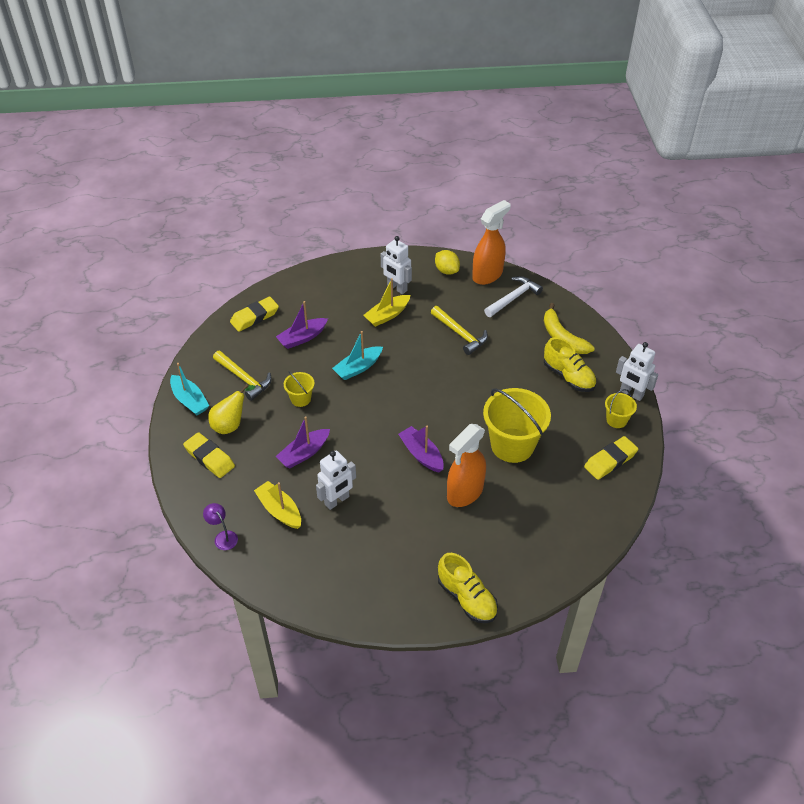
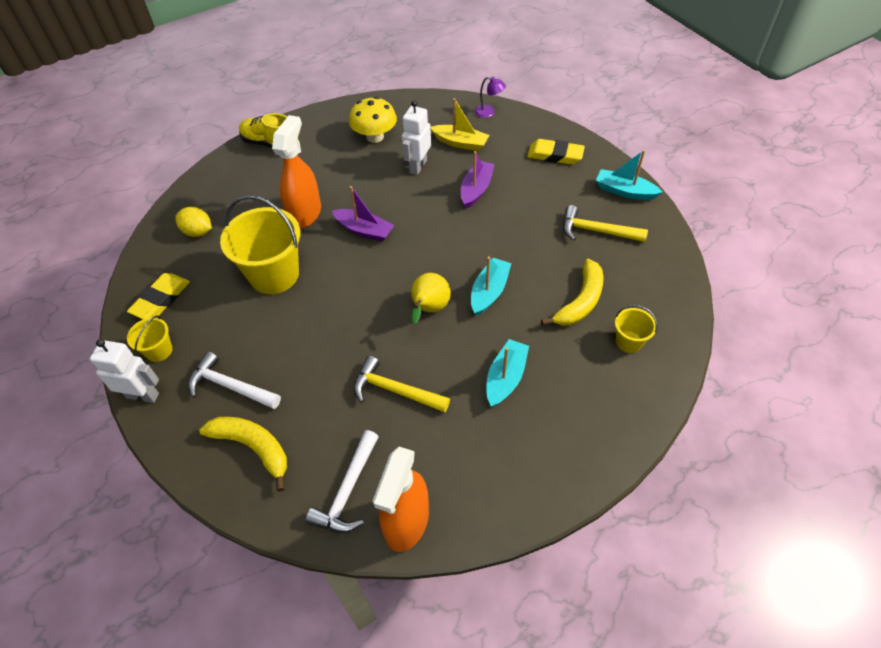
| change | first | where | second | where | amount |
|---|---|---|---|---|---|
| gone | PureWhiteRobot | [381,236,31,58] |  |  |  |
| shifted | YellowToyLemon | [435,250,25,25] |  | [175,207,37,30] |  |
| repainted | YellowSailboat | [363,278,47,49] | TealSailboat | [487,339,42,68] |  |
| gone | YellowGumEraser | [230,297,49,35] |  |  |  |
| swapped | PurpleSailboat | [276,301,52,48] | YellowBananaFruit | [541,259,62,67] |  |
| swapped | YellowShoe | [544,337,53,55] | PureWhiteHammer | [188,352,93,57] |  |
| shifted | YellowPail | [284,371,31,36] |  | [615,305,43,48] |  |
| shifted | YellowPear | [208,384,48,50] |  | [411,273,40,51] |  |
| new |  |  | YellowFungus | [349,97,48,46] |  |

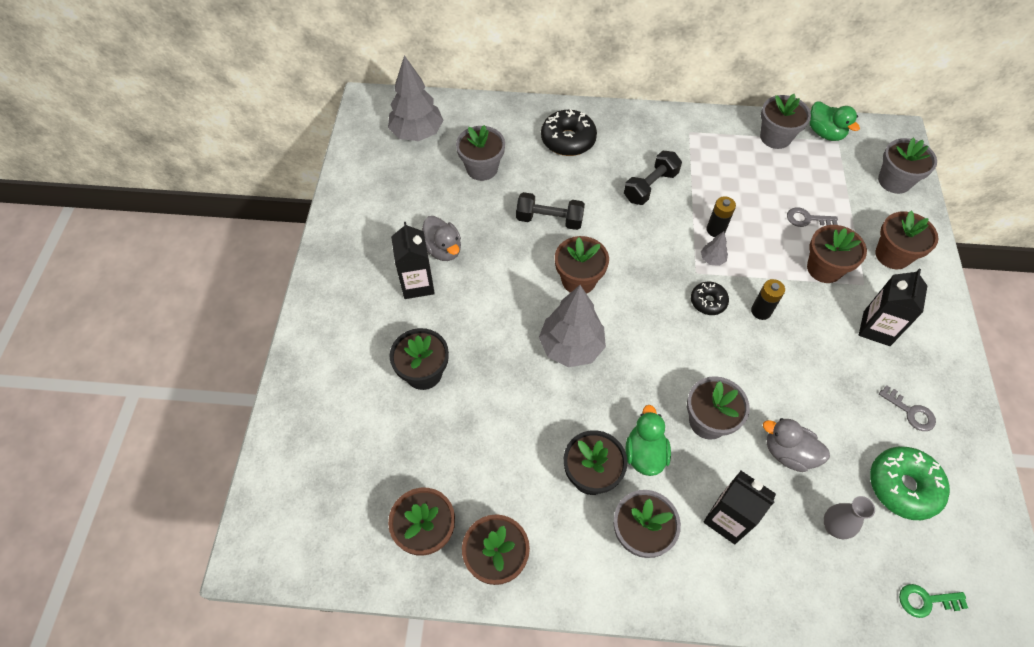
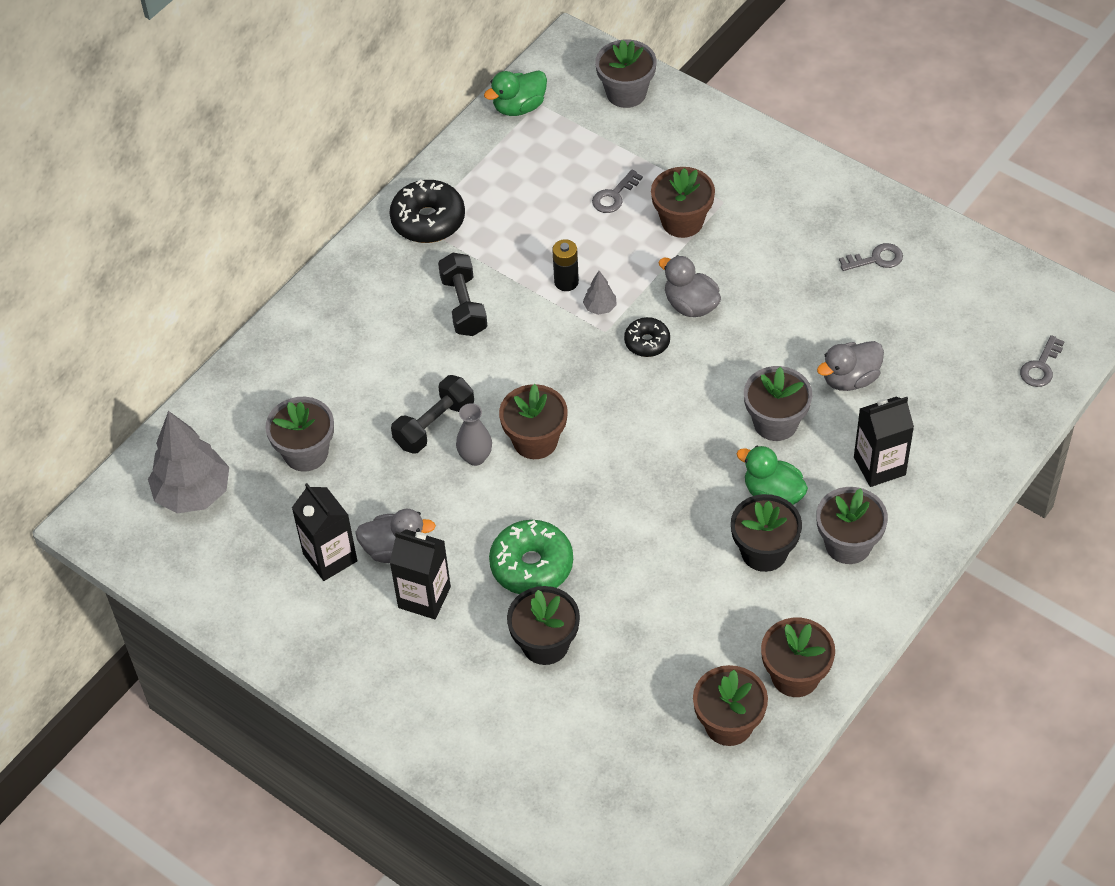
| change | first | where | second | where | amount |
|---|---|---|---|---|---|
| gone | AshGreyPlantPot | [760,94,51,55] |  |  |  |
| rotated | GreenDuck | [810,101,50,40] |  | [484,70,63,46] | 150 degrees clockwise |
| shifted | JetBlackGlazedDonut | [541,109,56,47] |  | [389,179,76,64] |  |
| gone | BrownPlantPot | [875,211,63,58] |  |  |  |
| shifted | JetBlackMilkCarton | [859,269,68,77] |  | [292,483,65,98] |  |
| swapped | JetBlackPowerCell | [751,279,34,41] | AshGreyDuck | [658,255,63,62] |  |
| gone | AshGreyFirTree | [539,285,67,82] |  |  |  |
| shifted | GreenGlazedDonut | [870,447,80,73] |  | [489,520,84,74] |  |
| shifted | AshGreyVase | [824,496,51,43] |  | [456,403,36,63] |  |
| repainted | GreenDoorKey | [899,584,69,34] | AshGreyDoorKey | [1020,335,45,52] |  |

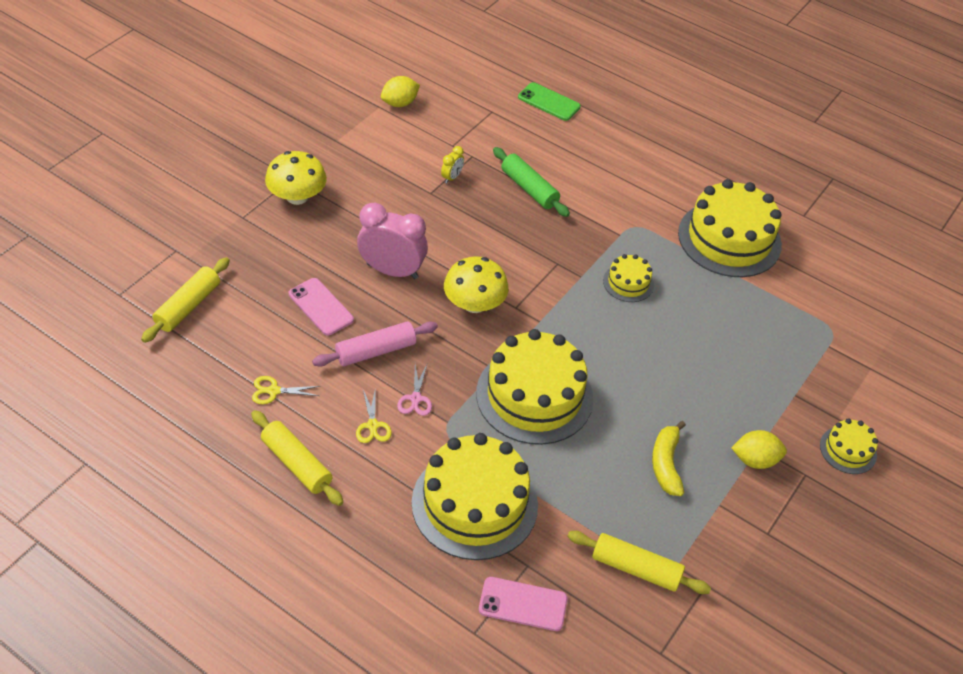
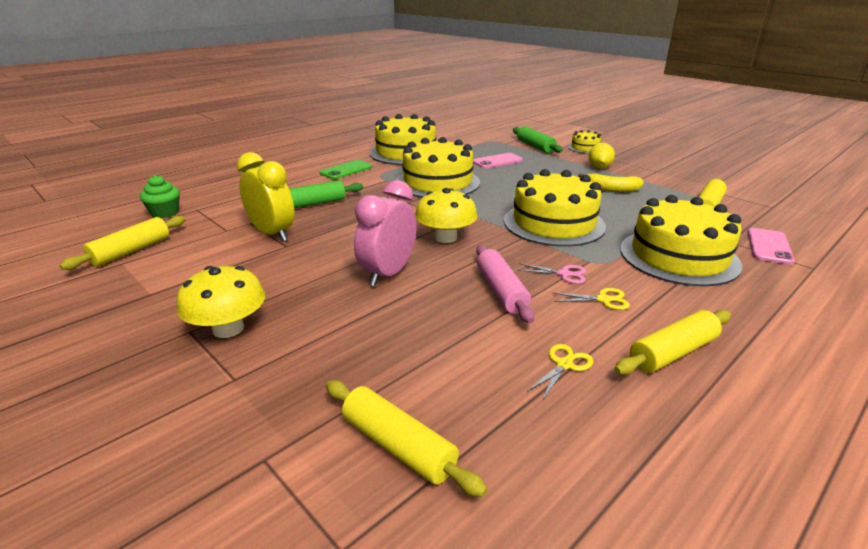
| change | first | where | second | where | amount |
|---|---|---|---|---|---|
| swapped | YellowToyLemon | [381,76,39,31] | YellowPastryRoller | [60,216,126,54] |  |
| shifted | GreenSmartphone | [518,82,63,39] |  | [320,160,52,19] |  |
| scaled | YellowBedsideClock | [441,146,23,38] |  | [237,152,57,90] | x2.23 |
| scaled | YellowGateau | [603,254,51,48] |  | [396,137,84,61] | x2.10 |
| shifted | PinkSmartphone | [289,278,65,58] |  | [473,153,50,16] |  |
| rotated | YellowScissors | [252,376,68,28] |  | [527,344,66,55] | 150 degrees counterclockwise |
| new |  |  | GreenPastryRoller | [513,126,50,27] |  |
| new |  |  | GreenMuffin | [140,175,40,43] |  |

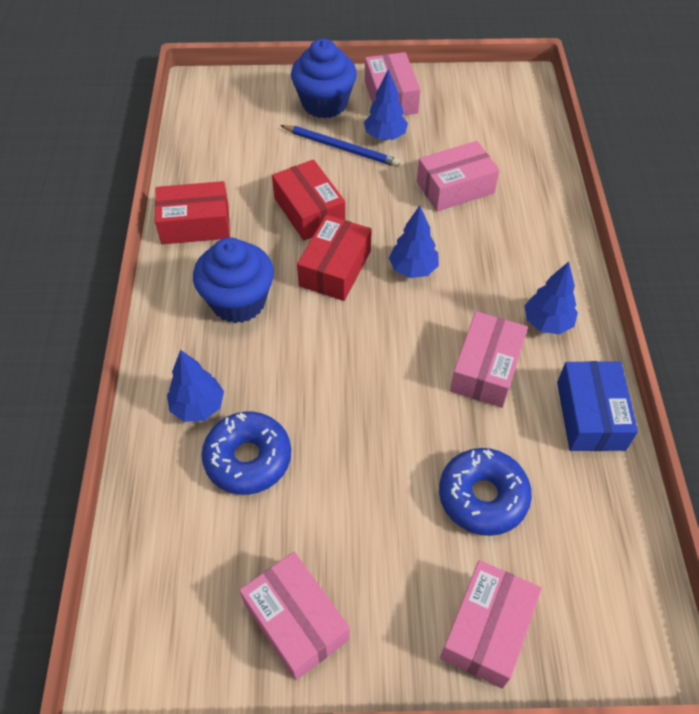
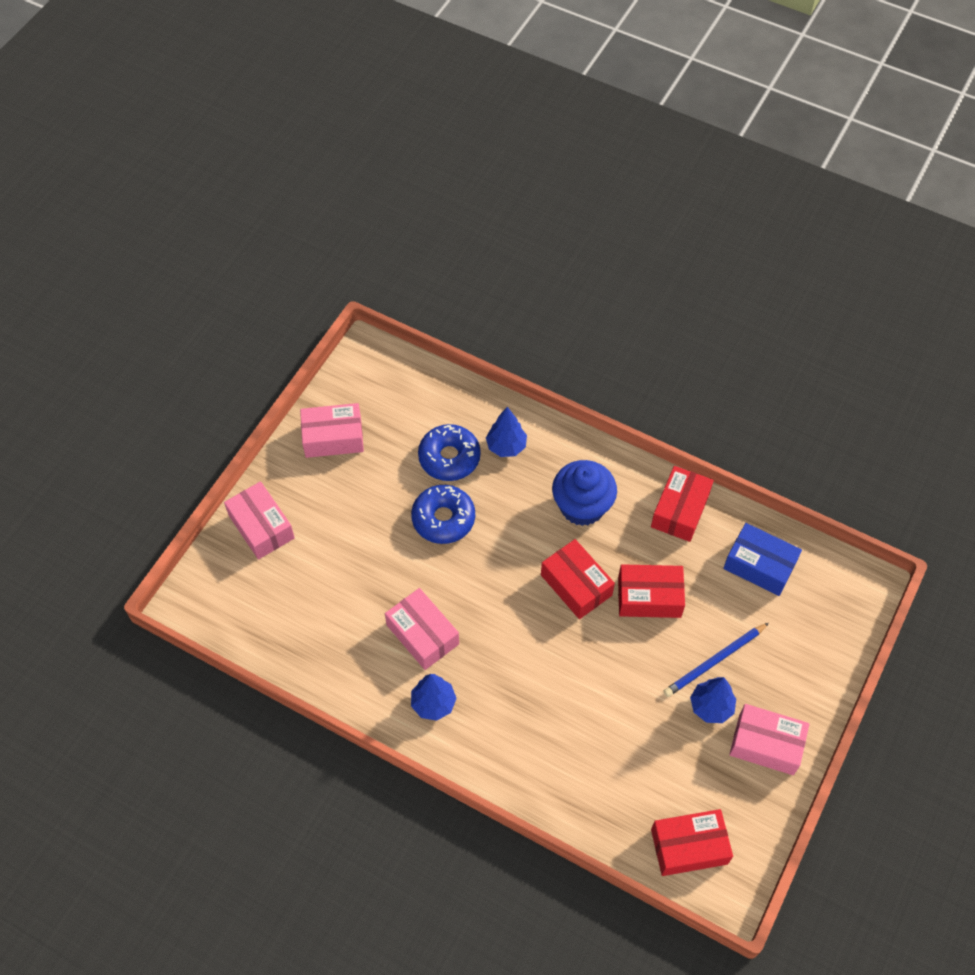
| change | first | where | second | where | amount |
|---|---|---|---|---|---|
| gone | CobaltMuffin | [291,39,66,80] |  |  |  |
| gone | PinkPackage | [417,141,82,71] |  |  |  |
| gone | CobaltFirTree | [389,205,50,73] |  |  |  |
| shifted | CobaltPackage | [557,361,81,90] |  | [723,523,79,73] |  |
| shifted | CobaltGlazedDonut | [439,448,93,88] |  | [411,485,64,59] |  |
| new |  |  | RedPackage | [651,809,82,67] |  |

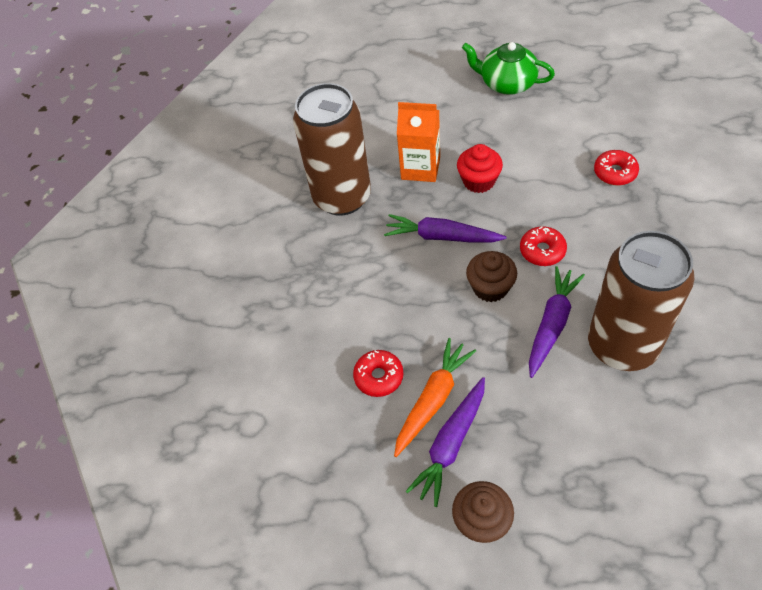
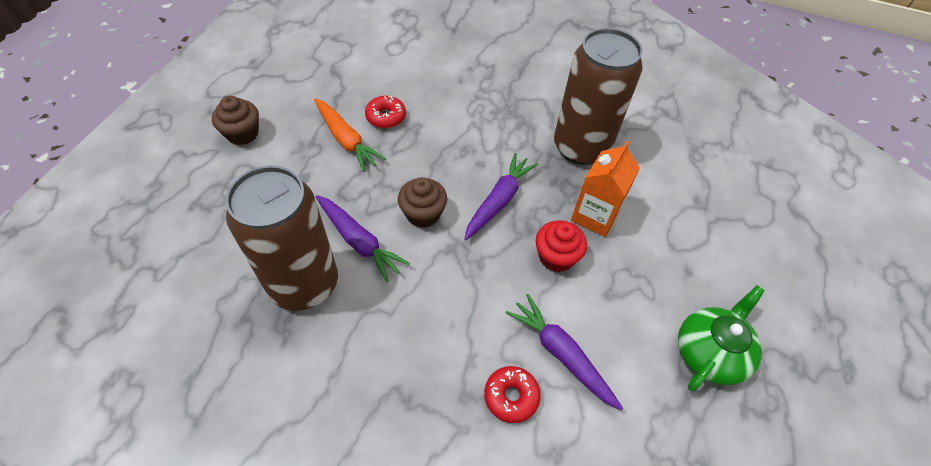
| change | first | where | second | where | amount |
|---|---|---|---|---|---|
| gone | RedGlazedDonut | [520,226,47,40] |  |  |  |
| shifted | PurpleToyCarrot | [406,377,79,130] |  | [505,294,118,117] |  |

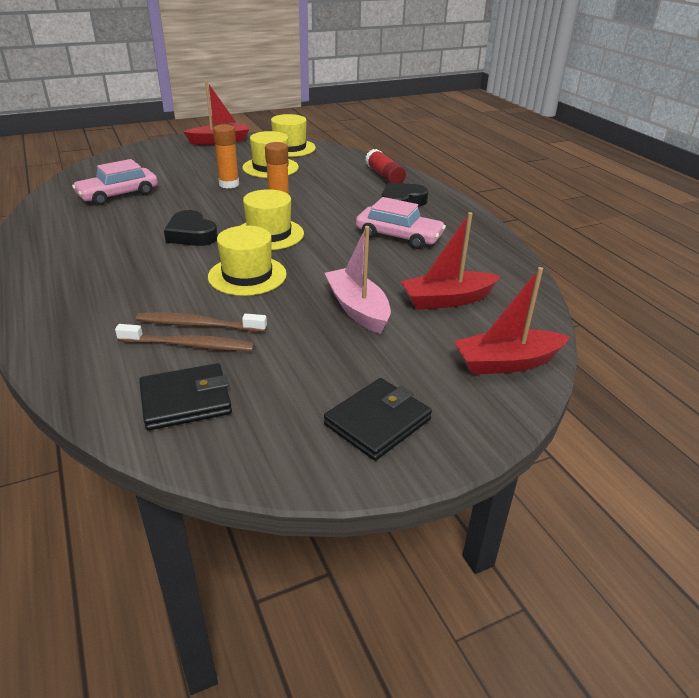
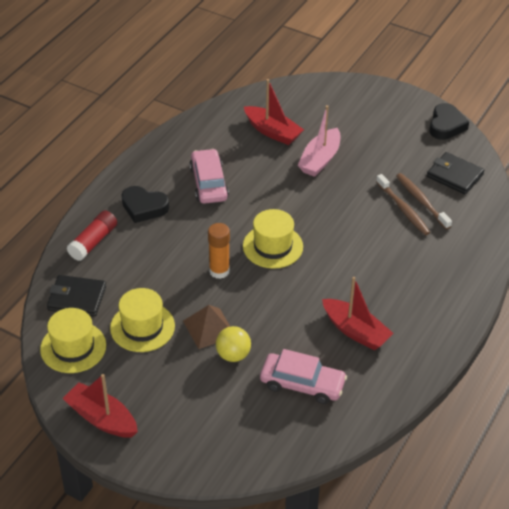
| change | first | where | second | where | amount |
|---|---|---|---|---|---|
| swapped | OrangeColouredStickOfGlue | [213,124,26,65] | BrownSolidPyramid | [183,305,47,44] |  |
| shifted | JetBlackHeartShape | [164,210,54,36] |  | [429,103,40,37] |  |
| gone | YellowTopHat | [208,225,79,71] |  |  |  |
| shifted | RedSailboat | [454,267,116,108] |  | [322,277,72,73] |  |
| shifted | JetBlackCardWallet | [324,378,108,83] |  | [47,275,59,42] |  |
| new |  |  | YellowPlayBall | [216,326,35,36] |  |

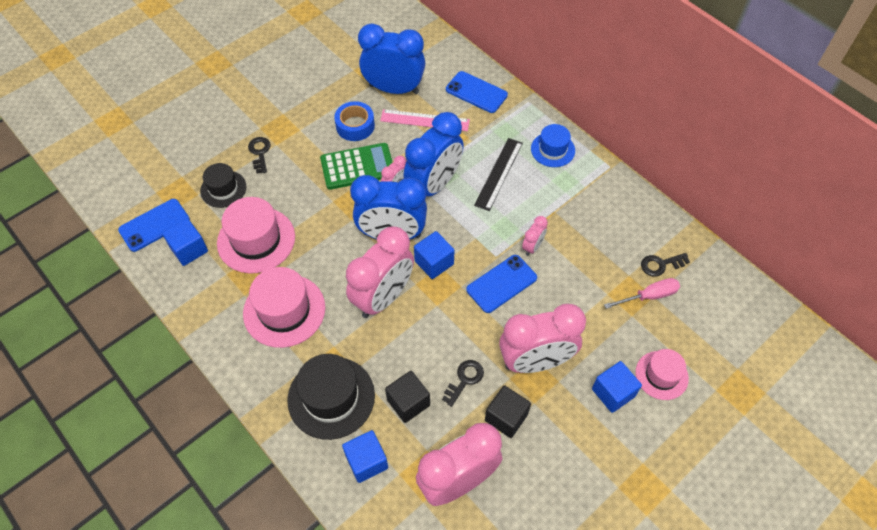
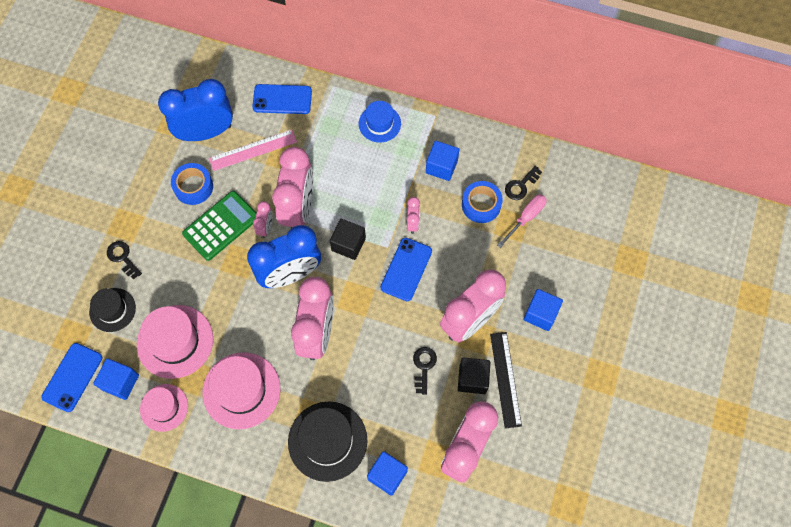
| change | first | where | second | where | amount |
|---|---|---|---|---|---|
| repainted | CobaltBedsideClock | [404,112,60,84] | PinkBedsideClock | [272,147,41,81] |  |
| shifted | JetBlackStraightedge | [474,138,49,73] |  | [490,332,32,97] |  |
| shifted | CobaltCube | [414,231,40,48] |  | [426,141,34,40] |  |
| shifted | PinkTopHat | [635,349,54,51] |  | [140,384,48,48] |  |
| shifted | JetBlackCube | [385,371,45,52] |  | [330,219,36,41] |  |
| new |  |  | CobaltTape | [462,181,41,42] |  |

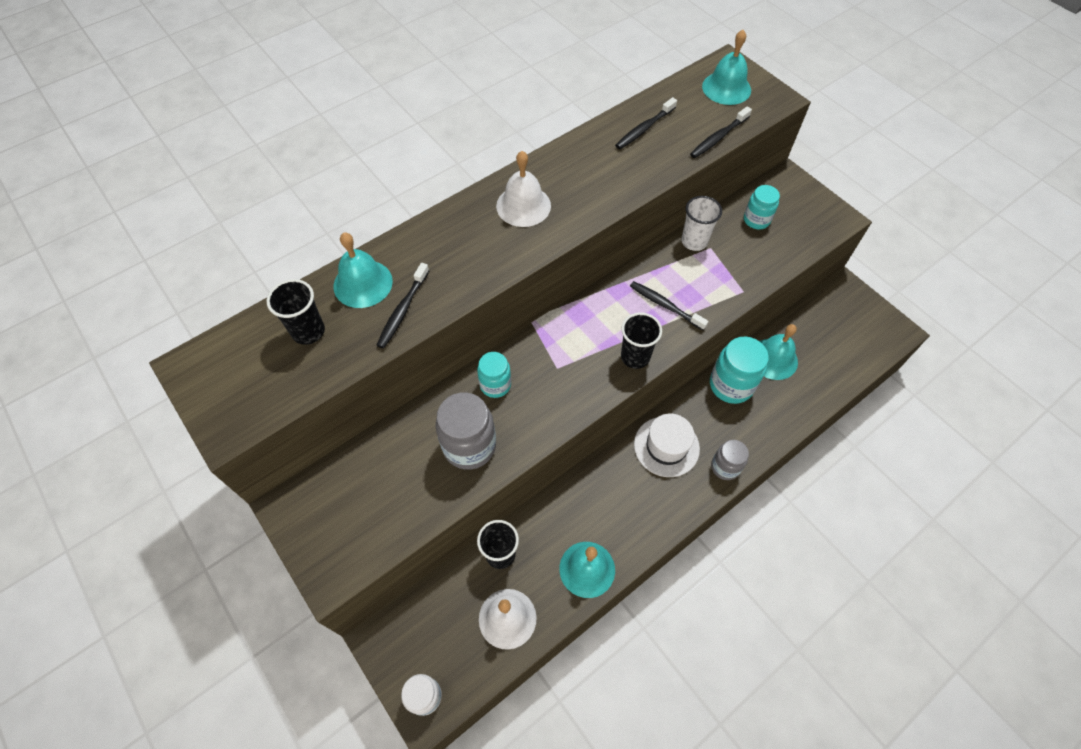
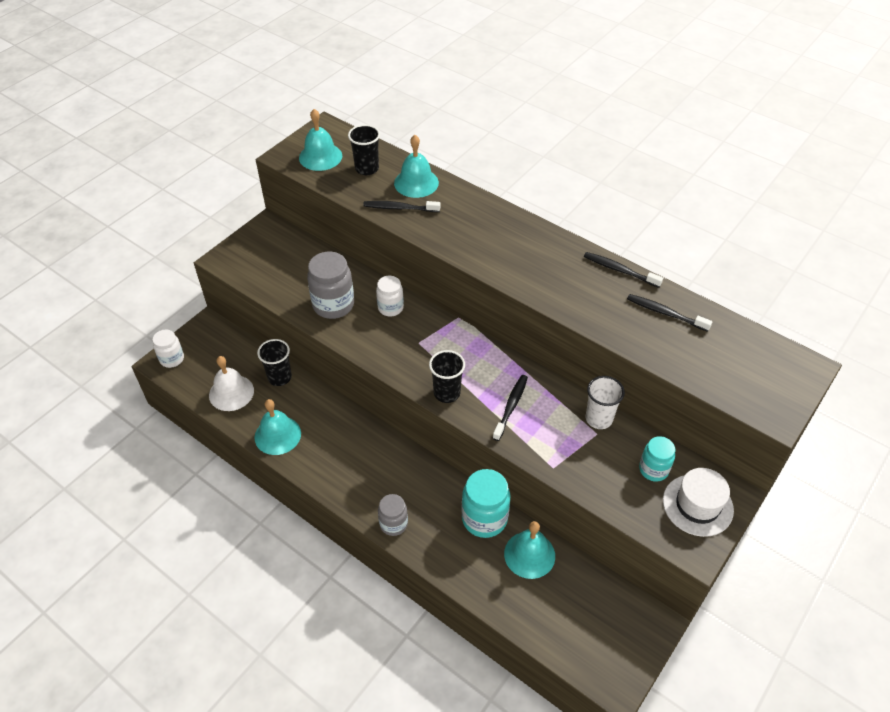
| change | first | where | second | where | amount |
|---|---|---|---|---|---|
| shifted | TealHandBell | [702,30,49,75] |  | [299,109,43,62] |  |
| shifted | JetBlackDentalBrush | [690,106,62,52] |  | [584,252,79,36] |  |
| gone | PureWhiteHandBell | [496,151,55,76] |  |  |  |
| repainted | TealJamJar | [477,352,34,46] | PureWhiteJamJar | [376,276,28,40] |  |
| shifted | PureWhiteTopHat | [634,414,66,63] |  | [663,468,71,69] |  |

